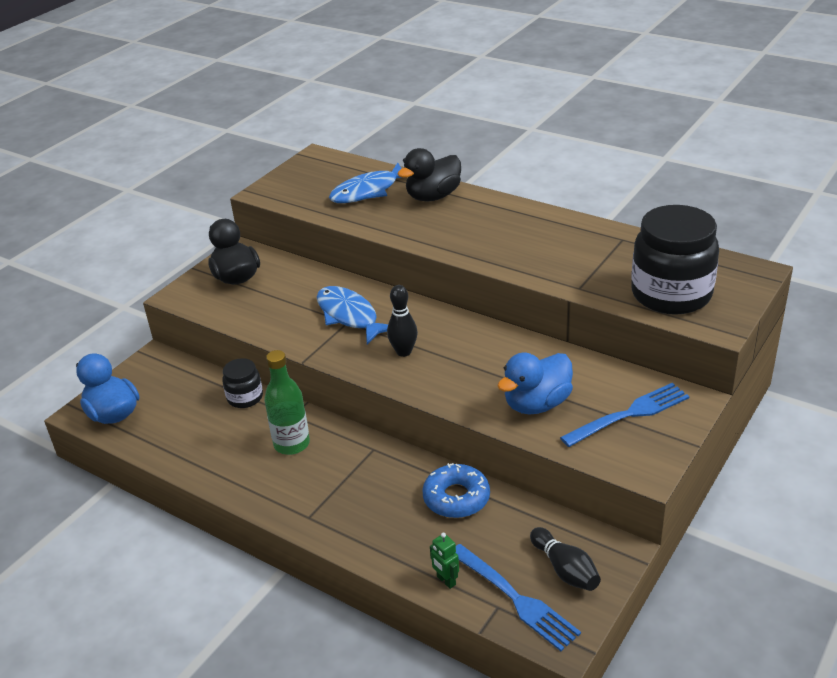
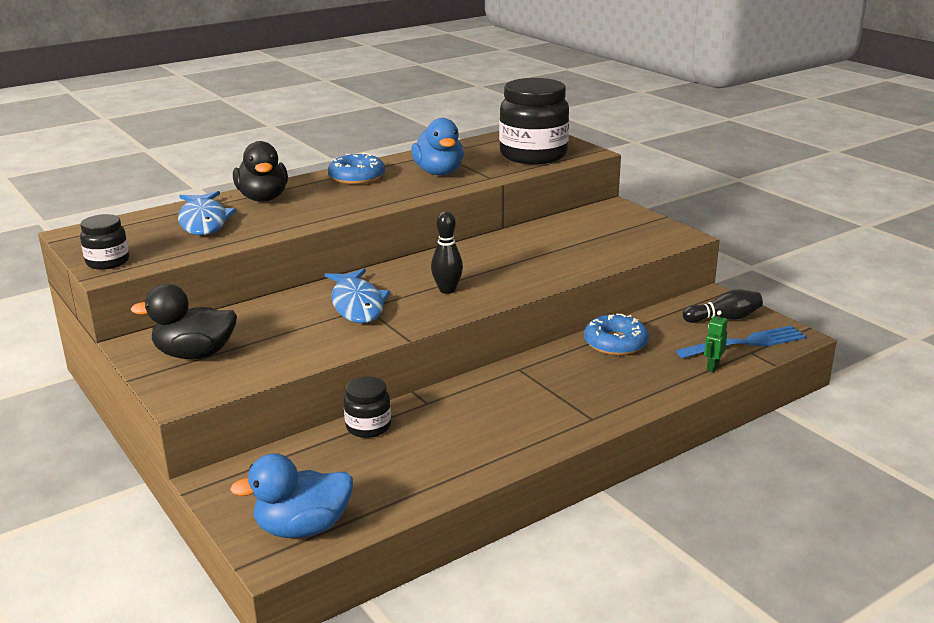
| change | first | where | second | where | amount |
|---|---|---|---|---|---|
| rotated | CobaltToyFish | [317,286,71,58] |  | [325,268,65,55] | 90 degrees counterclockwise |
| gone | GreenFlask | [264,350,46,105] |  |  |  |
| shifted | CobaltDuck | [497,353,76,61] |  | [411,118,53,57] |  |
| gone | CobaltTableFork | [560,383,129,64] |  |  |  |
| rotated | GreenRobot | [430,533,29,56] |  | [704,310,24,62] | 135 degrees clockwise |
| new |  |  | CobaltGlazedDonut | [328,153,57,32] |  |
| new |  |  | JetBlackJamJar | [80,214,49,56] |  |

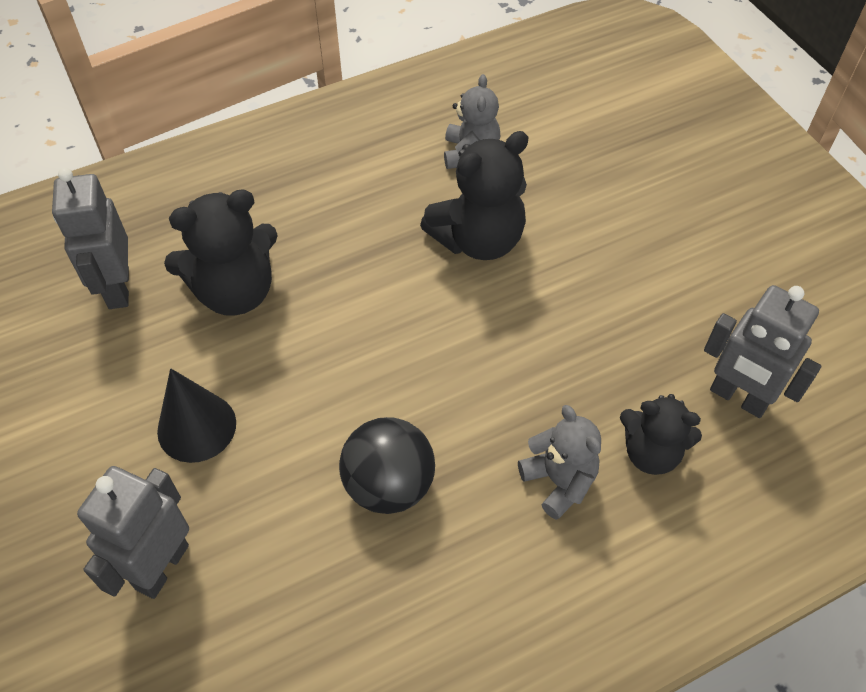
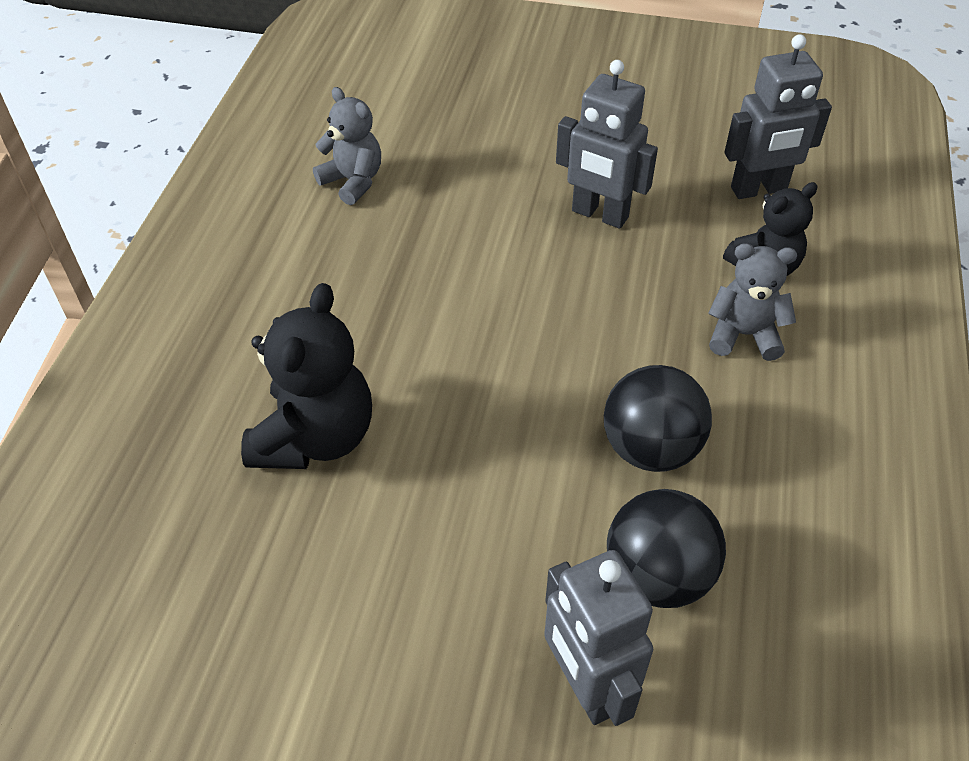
| change | first | where | second | where | amount |
|---|---|---|---|---|---|
| gone | JetBlackStuffedBear | [420,131,109,129] |  |  |  |
| shifted | AshGreyRobot | [52,168,77,141] |  | [556,60,102,169] |  |
| gone | JetBlackSolidCone | [157,368,79,95] |  |  |  |
| new |  |  | JetBlackPlayBall | [607,489,119,119] |  |

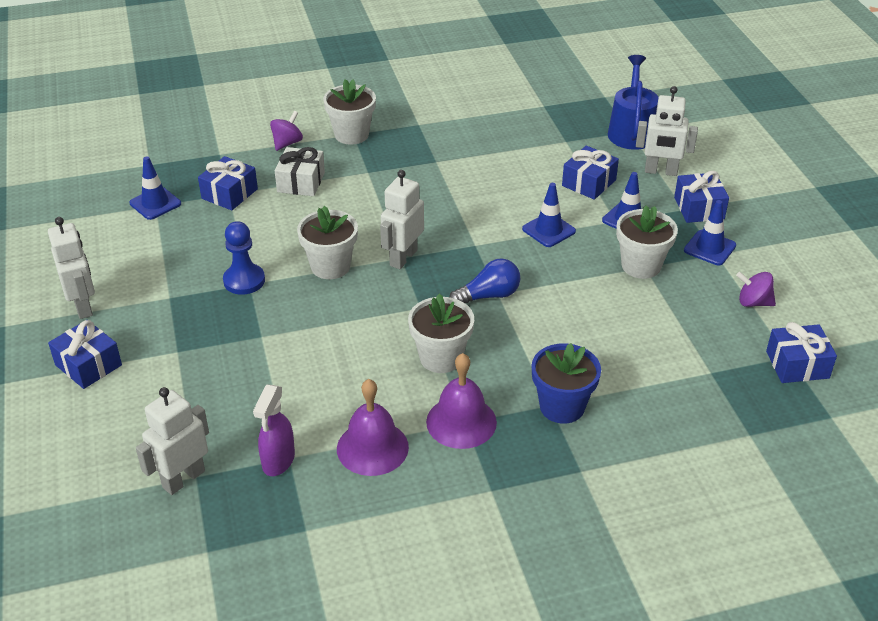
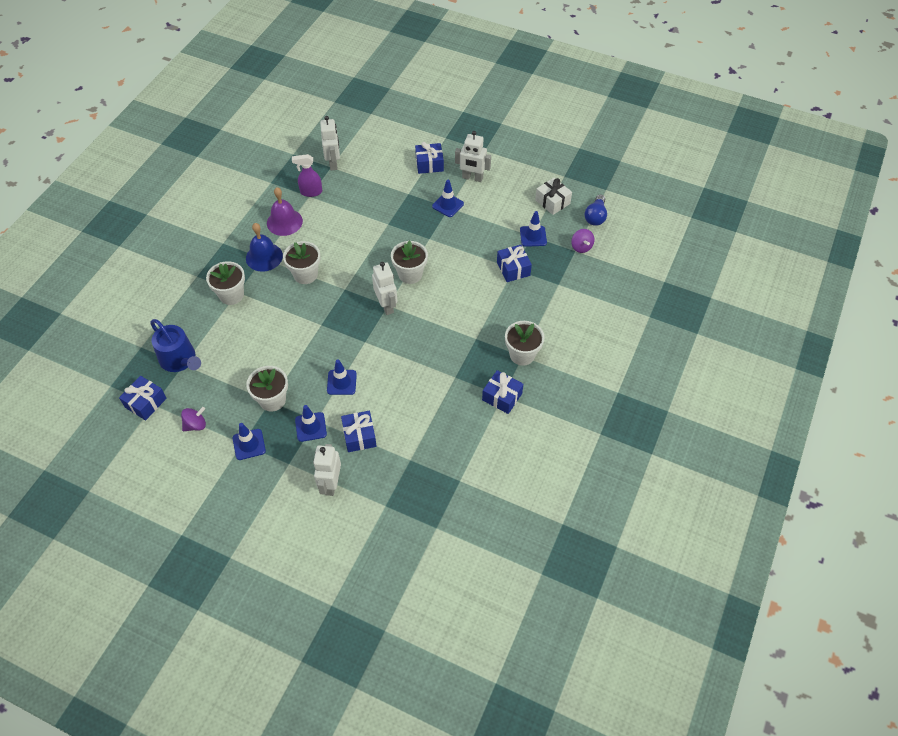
| change | first | where | second | where | amount |
|---|---|---|---|---|---|
| shifted | CobaltWateringCan | [608,55,51,95] |  | [151,319,50,53] |  |
| rotated | PureWhiteRobot | [636,86,62,90] |  | [313,444,28,52] | 45 degrees counterclockwise |
| shifted | PurpleWhirligig | [270,111,33,40] |  | [571,229,23,24] |  |
| shifted | PureWhiteGift | [275,147,50,49] |  | [535,178,37,37] |  |
| shifted | CobaltGift | [674,171,55,52] |  | [482,370,41,44] |  |
| gone | CobaltPawn | [223,221,42,74] |  |  |  |
| shifted | CobaltBulb | [449,258,71,45] |  | [585,194,22,32] |  |
| repainted | CobaltPlantPot | [532,343,69,81] | PureWhitePlantPot | [206,261,39,44] |  |
| repainted | PurpleHandBell | [426,353,71,96] | CobaltHandBell | [246,223,37,49] |  |
| rotated | PurpleSprayer | [253,385,42,91] |  | [292,154,30,43] | 60 degrees counterclockwise |
| new |  |  | CobaltSafetyCone | [432,180,32,37] |  |

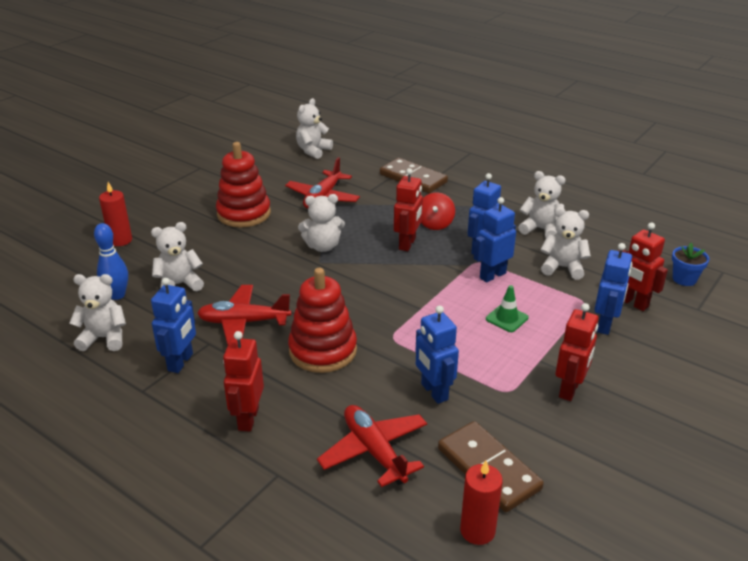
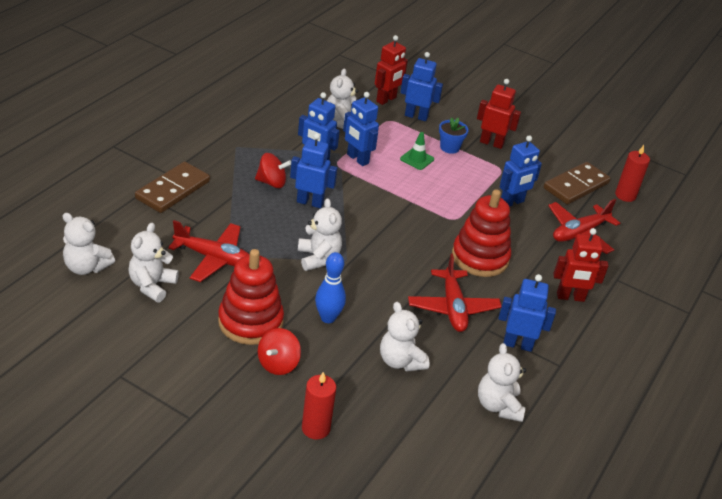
| change | first | where | second | where | amount |
|---|---|---|---|---|---|
| repainted | RedRobot | [394,168,29,83] | CobaltRobot | [290,133,47,75] |  |
| shifted | PureWhiteStuffedBear | [518,171,48,67] |  | [128,223,51,79] |  |
| shifted | CobaltBowlingPin | [94,223,34,77] |  | [315,252,31,71] |  |
| shifted | CobaltPlantPot | [672,243,37,43] |  | [439,118,30,36] |  |
| new |  |  | RedWhirligig | [258,328,43,47] |  |

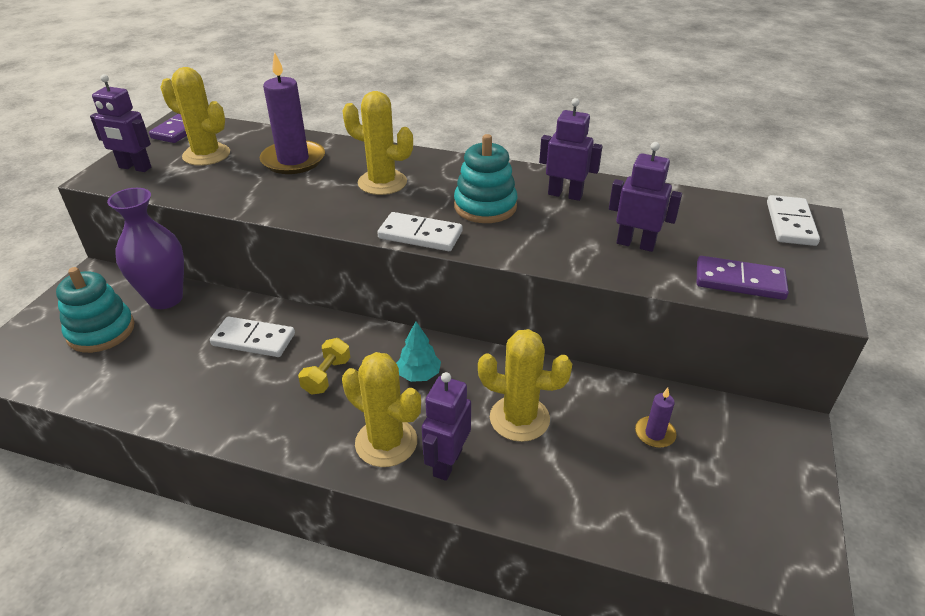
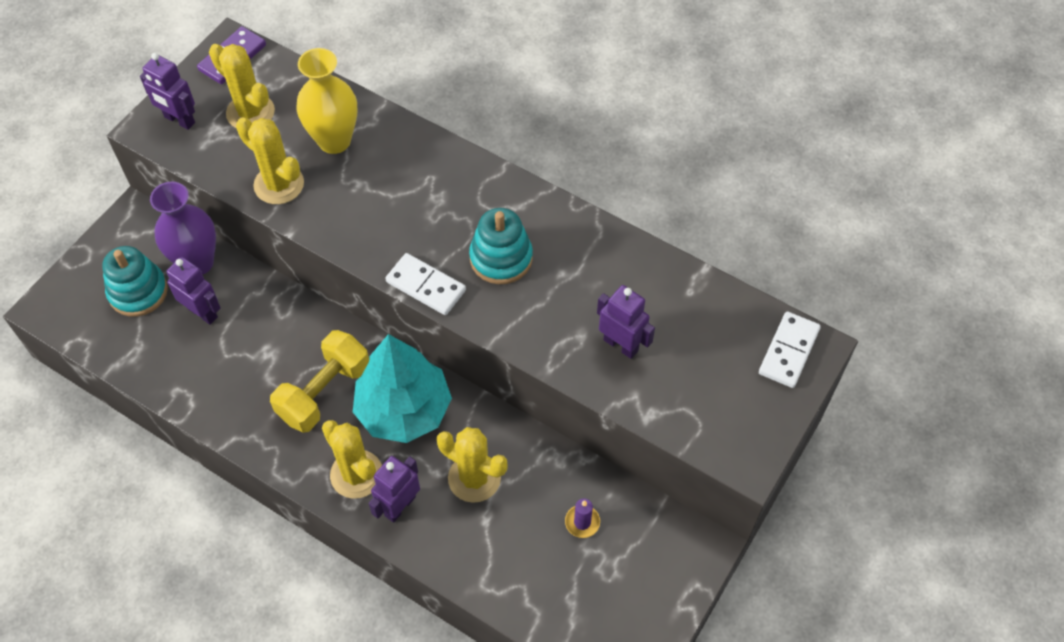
| change | first | where | second | where | amount |
|---|---|---|---|---|---|
| swapped | PurpleCandle | [260,52,65,122] | YellowVase | [296,48,61,106] |  |
| shifted | YellowCactus | [343,91,70,104] |  | [236,117,68,87] |  |
| shifted | PurpleRobot | [539,98,64,103] |  | [166,257,55,68] |  |
| gone | PurpleDominoPiece | [697,256,92,44] |  |  |  |
| gone | PureWhiteDominoPiece | [210,316,85,41] |  |  |  |
| scaled | TealFirTree | [396,321,45,61] |  | [353,334,99,109] | x2.37 |
| scaled | YellowDumbbell | [298,338,53,57] |  | [270,330,99,103] | x1.90 |

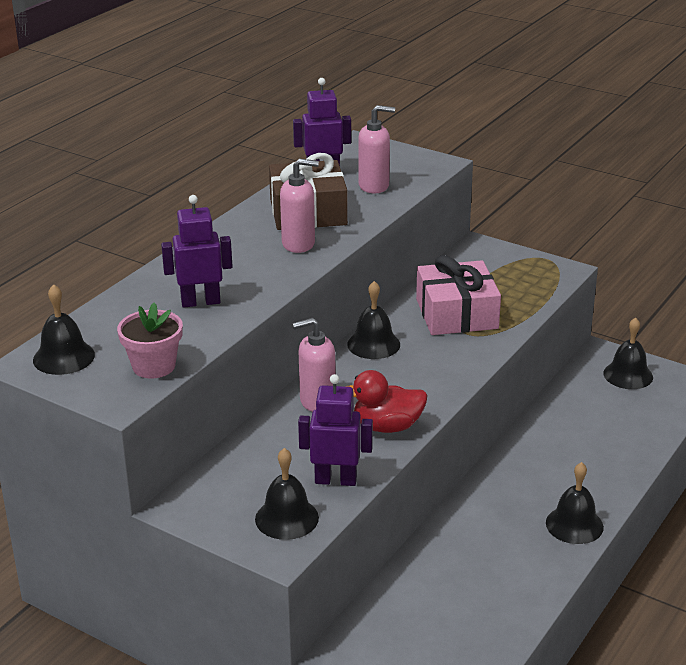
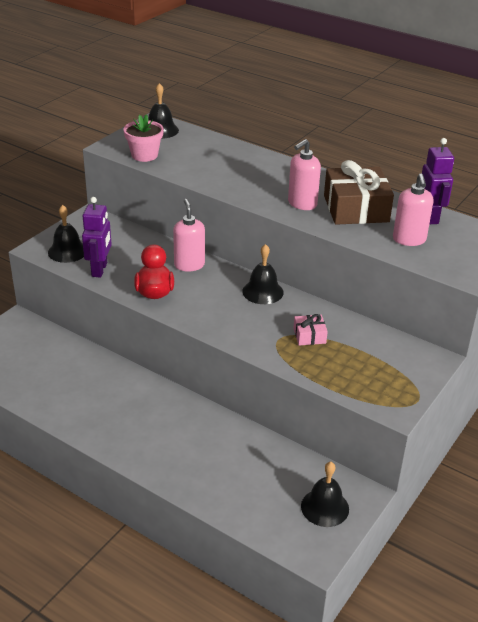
| change | first | where | second | where | amount |
|---|---|---|---|---|---|
| rotated | PinkPumpBottle | [280,158,39,95] |  | [288,139,33,71] | 45 degrees clockwise |
| gone | PurpleRobot | [161,195,72,113] |  |  |  |
| scaled | PinkGift | [416,255,85,80] |  | [293,314,35,32] | x0.47 |
| gone | JetBlackHandBell | [546,462,58,82] |  |  |  |

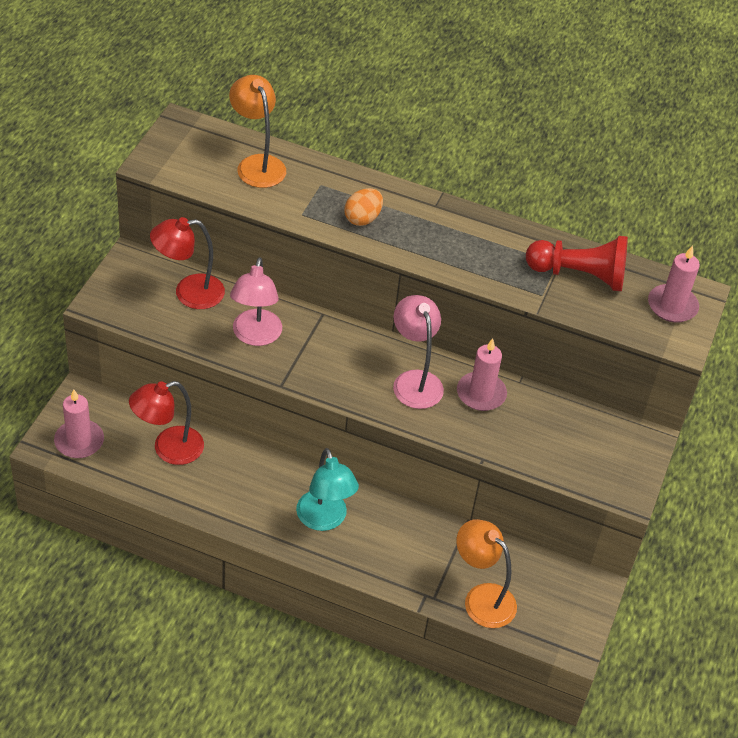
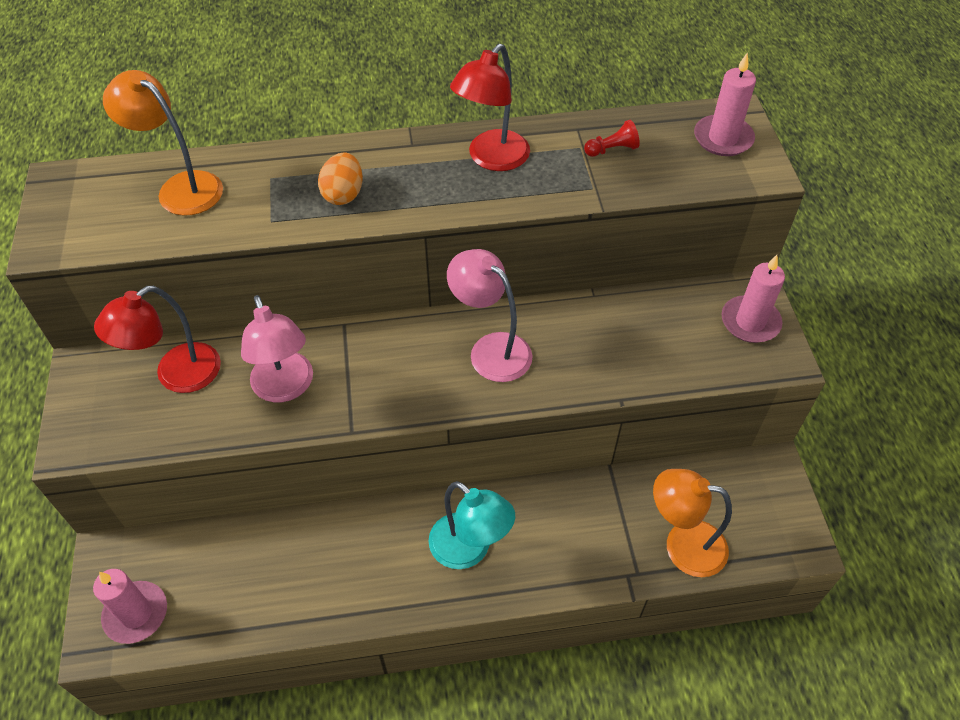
| change | first | where | second | where | amount |
|---|---|---|---|---|---|
| scaled | RedPawn | [526,236,102,55] |  | [584,120,56,37] | x0.44 |
| shifted | PinkCandle | [457,338,50,73] |  | [721,255,64,88] |  |
| shifted | RedLamp | [129,381,75,84] |  | [450,44,80,127] |  |

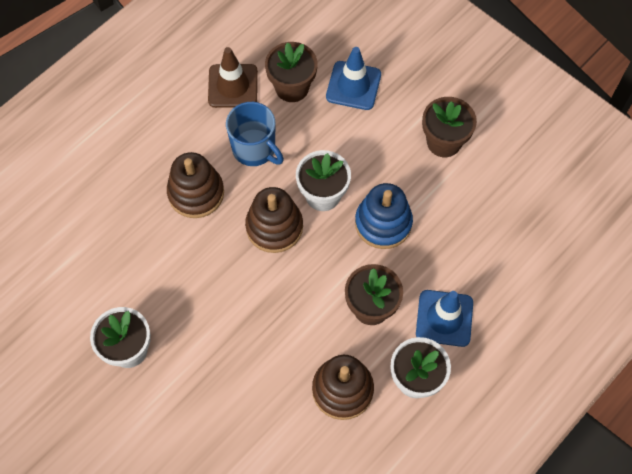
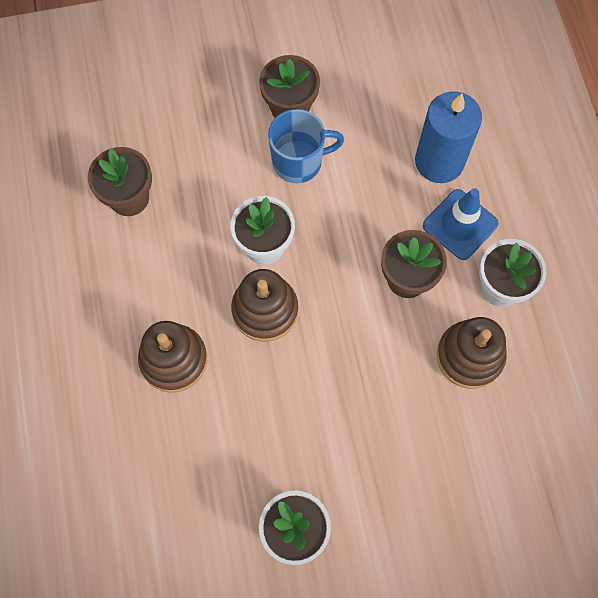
| change | first | where | second | where | amount |
|---|---|---|---|---|---|
| gone | BrownSafetyCone | [208,47,50,61] |  |  |  |
| gone | CobaltSafetyCone | [326,47,55,63] |  |  |  |
| shifted | CobaltCoffeeMug | [226,102,58,64] |  | [268,109,76,74] |  |
| gone | CobaltRingStacker | [355,183,58,66] |  |  |  |
| new |  |  | CobaltCandle | [415,92,67,91] |  |

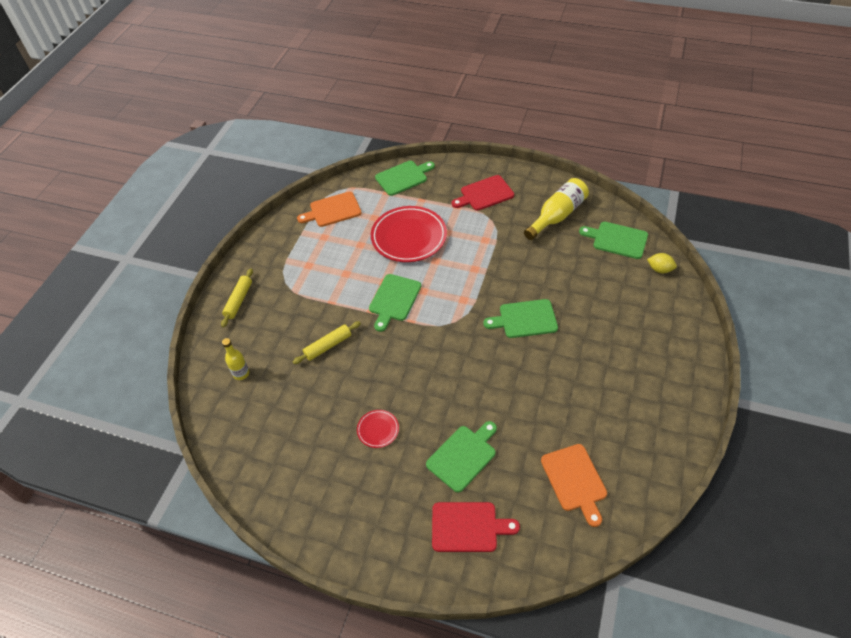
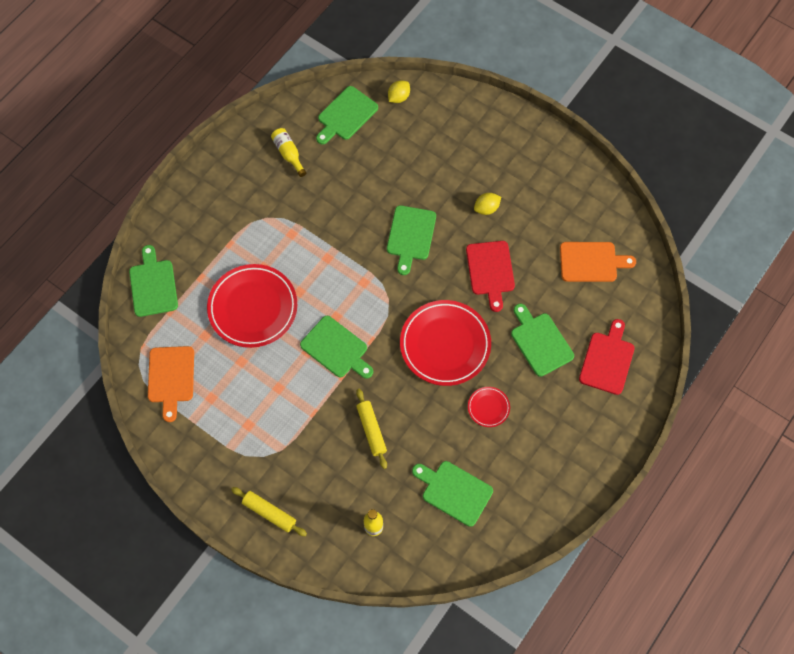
| change | first | where | second | where | amount |
|---|---|---|---|---|---|
| shifted | RedChoppingBoard | [452,175,62,36] |  | [466,241,49,71] |  |
| scaled | YellowFlask | [524,178,65,62] |  | [271,128,35,49] | x0.58 |
| new |  |  | YellowToyLemon | [474,193,27,22] |  |
| new |  |  | RedPlate | [400,300,91,86] |  |
| new |  |  | GreenChoppingBoard | [412,461,81,66] |  |

